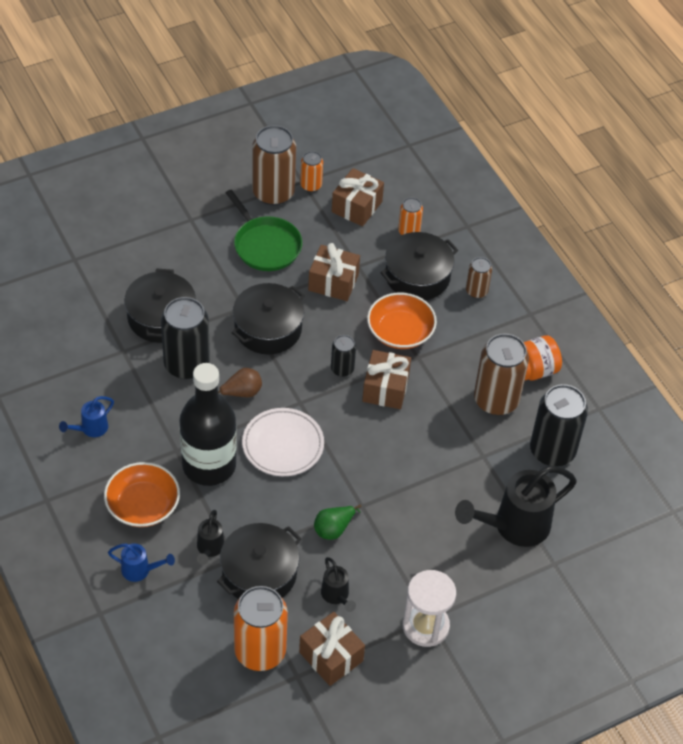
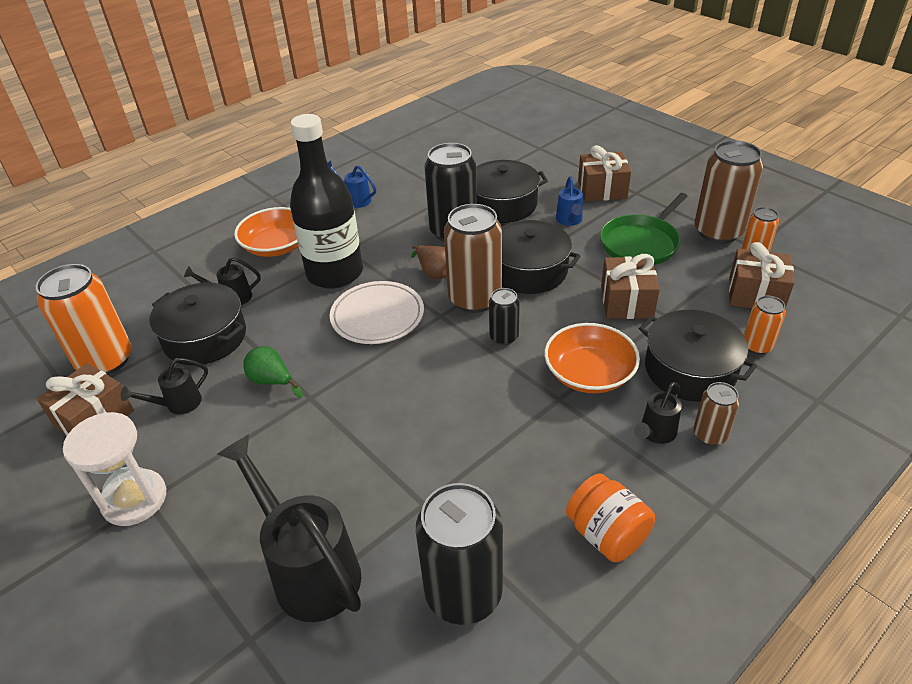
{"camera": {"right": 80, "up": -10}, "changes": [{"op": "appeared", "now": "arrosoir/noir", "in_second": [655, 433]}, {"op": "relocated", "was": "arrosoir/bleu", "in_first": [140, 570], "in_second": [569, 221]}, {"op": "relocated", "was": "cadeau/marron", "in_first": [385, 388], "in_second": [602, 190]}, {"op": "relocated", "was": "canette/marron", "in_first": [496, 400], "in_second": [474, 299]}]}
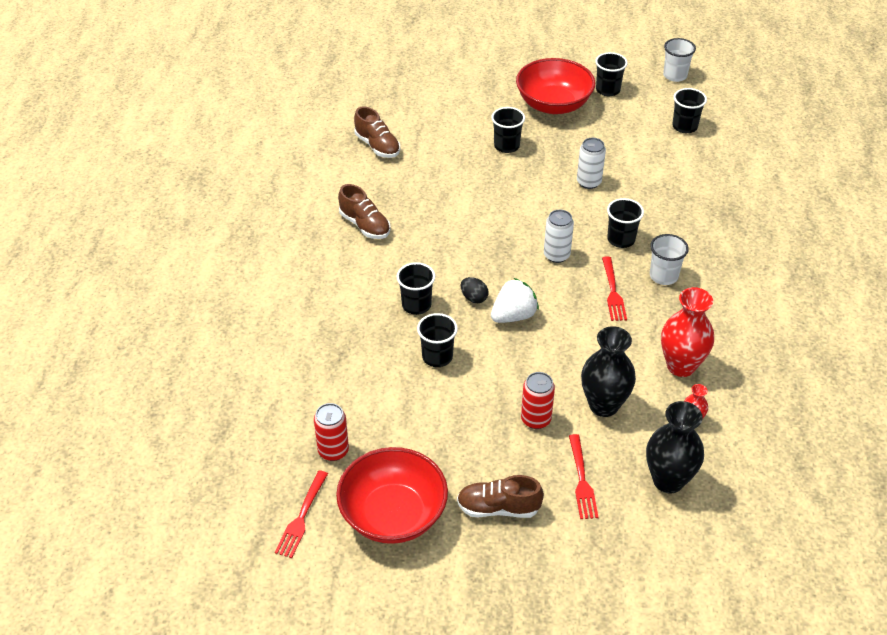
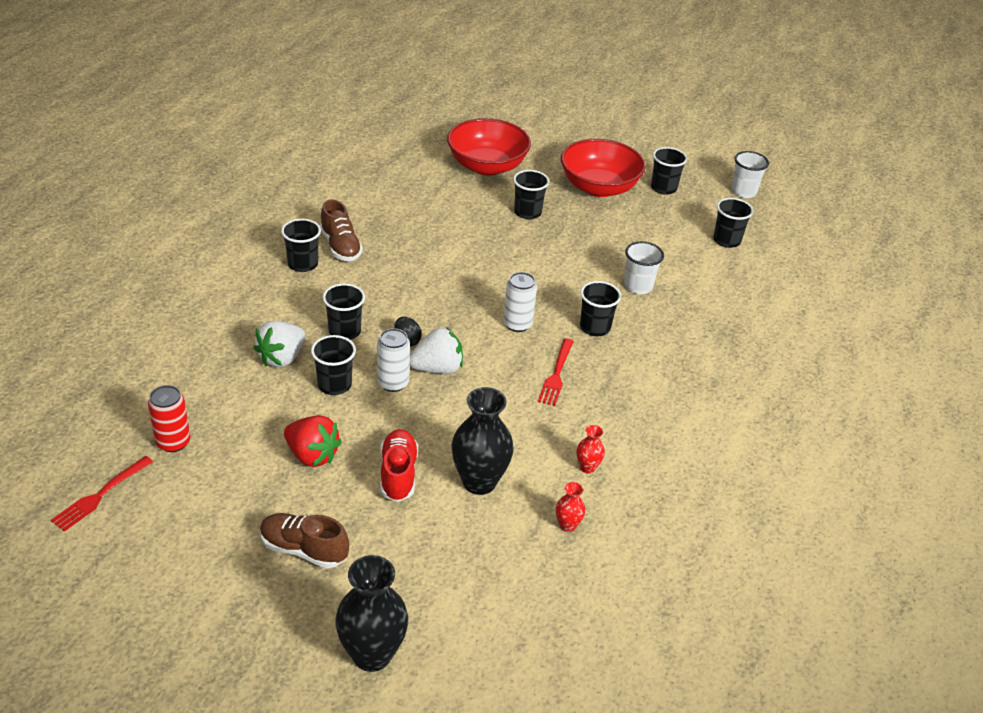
{"camera": {"right": 15, "up": -5}, "changes": [{"op": "missing", "was": "chaussure/marron", "in_first": [377, 146]}, {"op": "missing", "was": "fourchette/rouge", "in_first": [582, 480]}, {"op": "appeared", "now": "fraise/blanc", "in_second": [282, 358]}, {"op": "appeared", "now": "gobelet/noir", "in_second": [303, 264]}, {"op": "appeared", "now": "fraise/rouge", "in_second": [312, 455]}, {"op": "relocated", "was": "bol/rouge", "in_first": [393, 514], "in_second": [487, 166]}, {"op": "relocated", "was": "canette/blanc", "in_first": [588, 182], "in_second": [393, 383]}, {"op": "relocated", "was": "vase/noir", "in_first": [668, 480], "in_second": [372, 654]}, {"op": "relocated", "was": "gobelet/blanc", "in_first": [663, 276], "in_second": [638, 286]}, {"op": "exchanged", "was": "canette/rouge", "now": "chaussure/rouge", "in_first": [536, 419], "in_second": [398, 474]}, {"op": "size", "was": "vase/rouge", "in_first": [681, 366], "in_second": [587, 467], "ratio": 0.47}]}
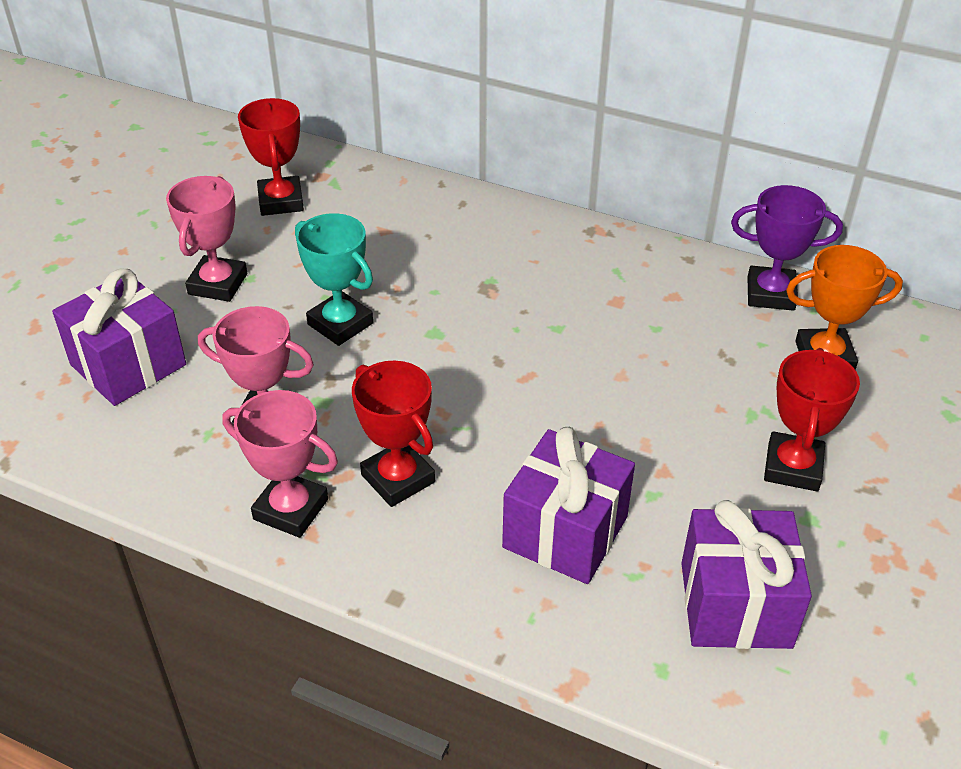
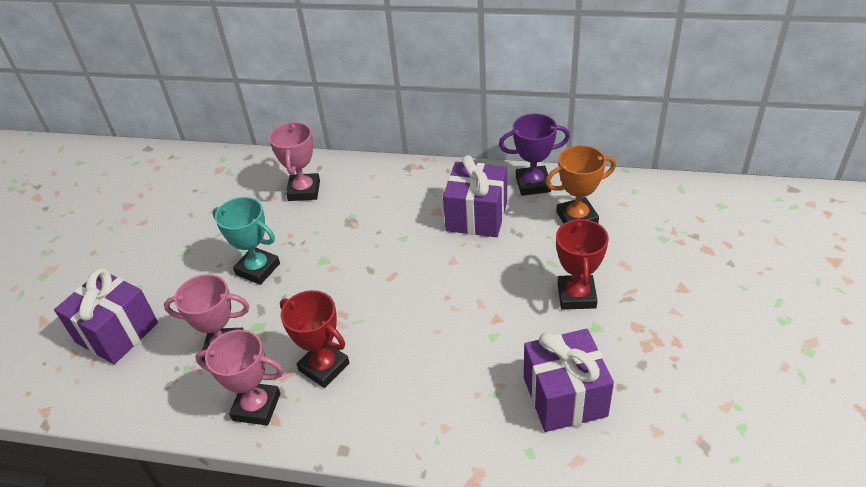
{"camera": {"right": -10, "up": 0}, "changes": [{"op": "missing", "was": "trophée/rouge", "in_first": [281, 201]}, {"op": "relocated", "was": "trophée/rose", "in_first": [218, 284], "in_second": [304, 191]}, {"op": "relocated", "was": "cadeau/violet", "in_first": [565, 532], "in_second": [476, 216]}]}
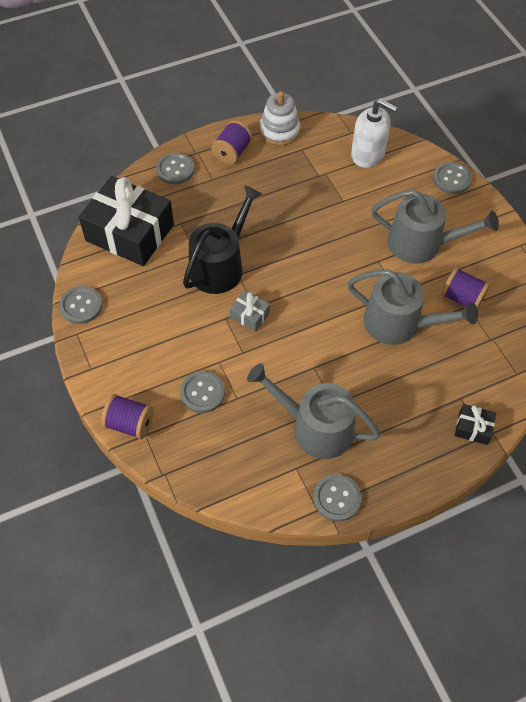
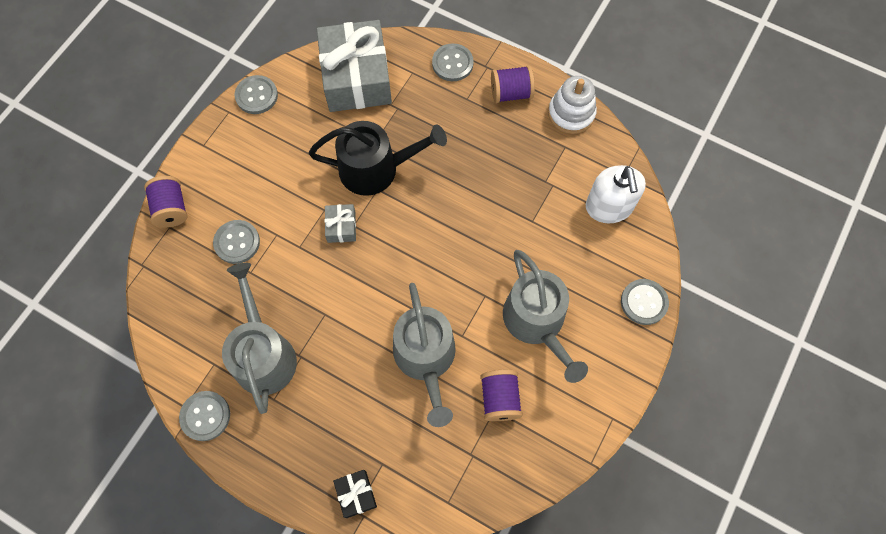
{"camera": {"right": 55, "up": 10}, "changes": [{"op": "colour", "was": "cadeau/noir", "now": "cadeau/gris", "in_first": [130, 232], "in_second": [356, 77]}]}
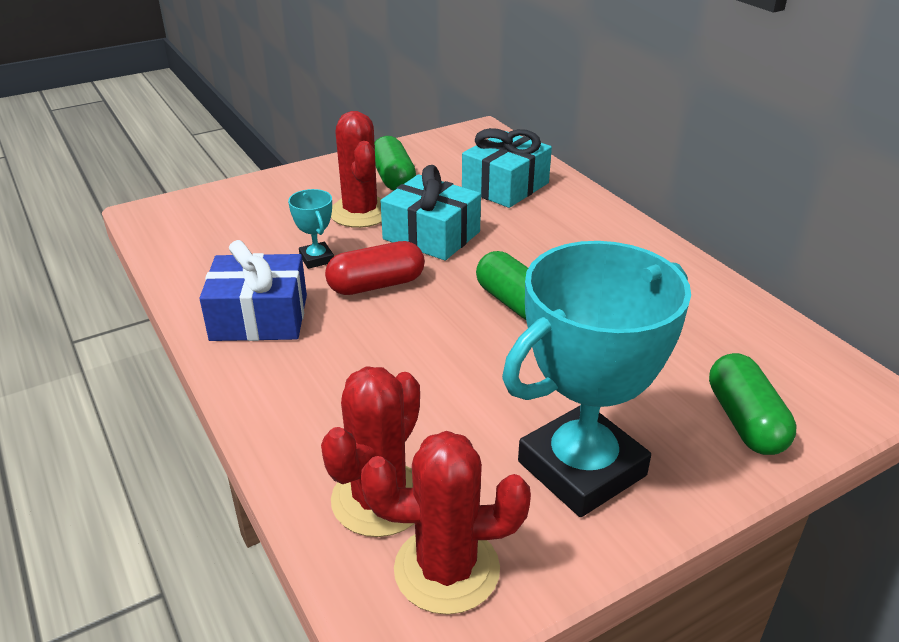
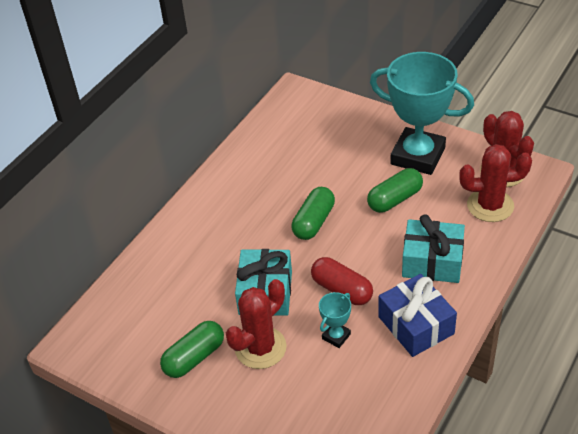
{"camera": {"right": -115, "up": 10}, "changes": [{"op": "relocated", "was": "cadeau/turquoise", "in_first": [505, 186], "in_second": [432, 261]}, {"op": "relocated", "was": "gélule/vert", "in_first": [744, 421], "in_second": [395, 199]}]}
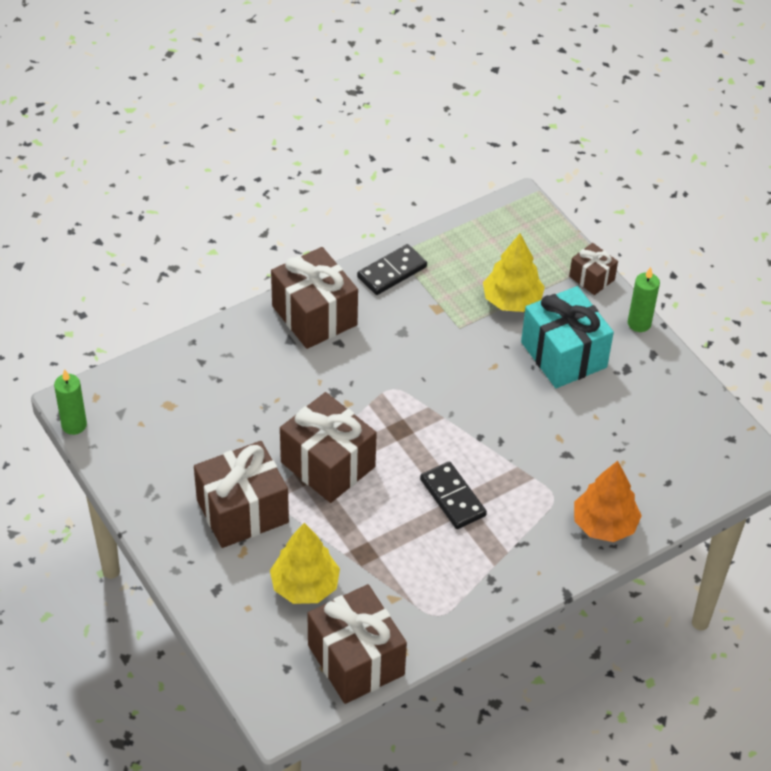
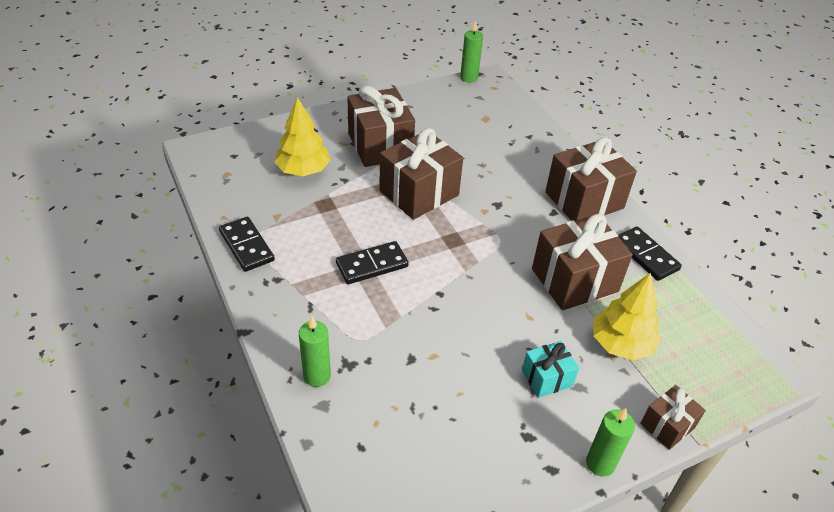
{"camera": {"right": 95, "up": -5}, "changes": [{"op": "appeared", "now": "domino/noir", "in_second": [247, 246]}, {"op": "relocated", "was": "cadeau/marron", "in_first": [356, 660], "in_second": [574, 280]}, {"op": "exchanged", "was": "arbre/orange", "now": "bougie/vert", "in_first": [604, 524], "in_second": [317, 376]}, {"op": "size", "was": "cadeau/turquoise", "in_first": [563, 355], "in_second": [547, 378], "ratio": 0.53}]}
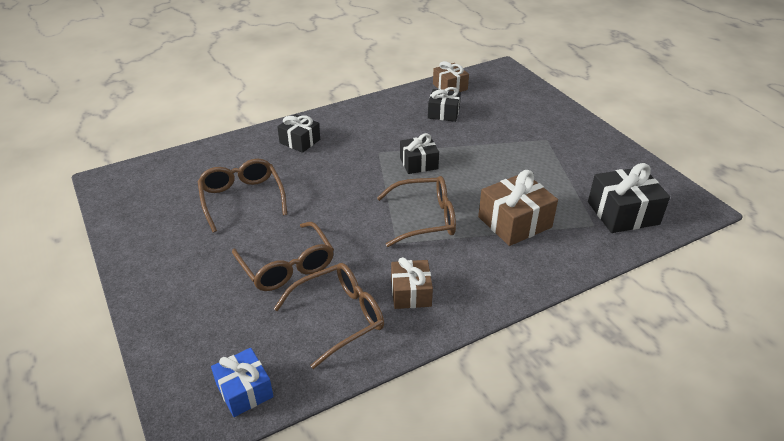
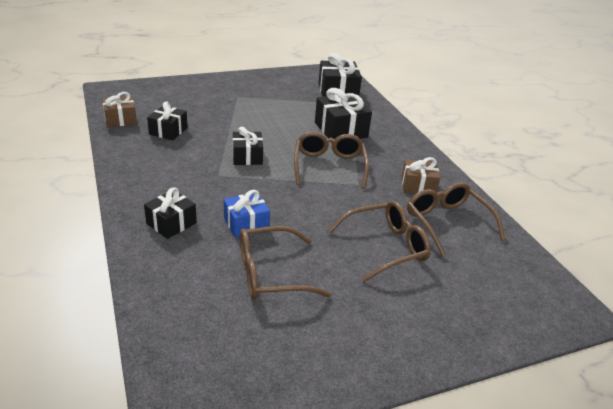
{"camera": {"right": -85, "up": -5}, "changes": [{"op": "relocated", "was": "cadeau/bleu", "in_first": [244, 390], "in_second": [246, 223]}, {"op": "colour", "was": "cadeau/marron", "now": "cadeau/noir", "in_first": [514, 222], "in_second": [341, 130]}]}
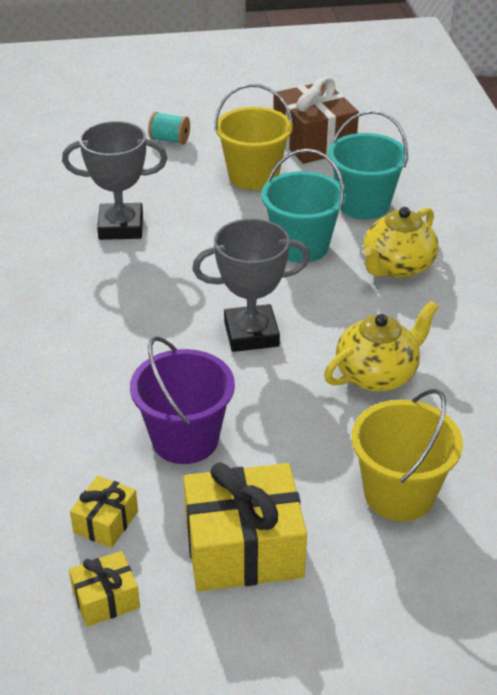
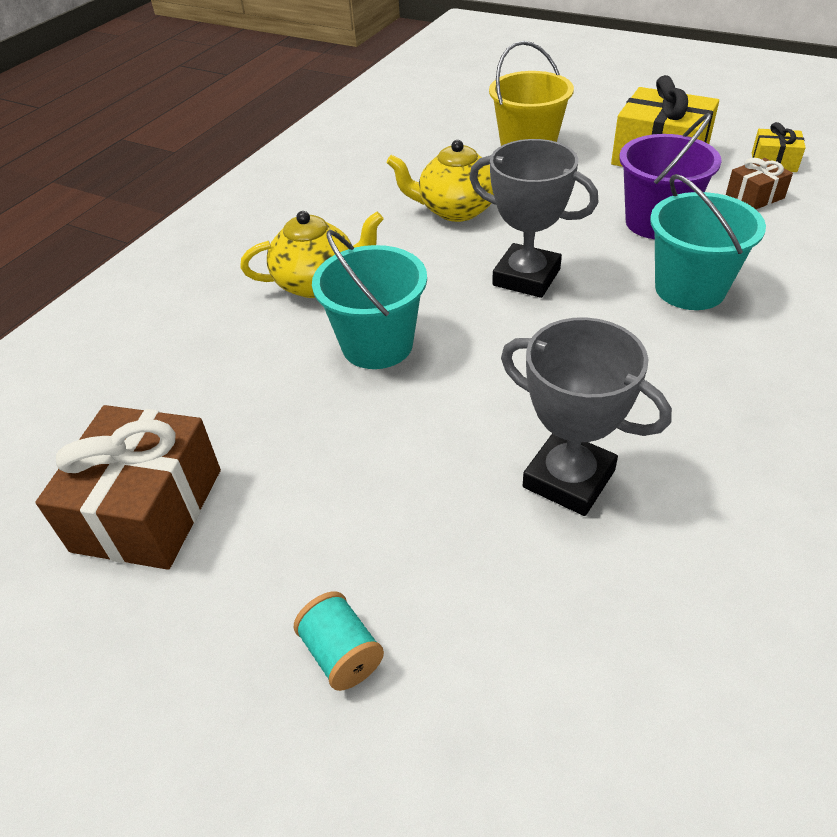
{"camera": {"right": -140, "up": 5}, "changes": [{"op": "missing", "was": "seau/jaune", "in_first": [253, 176]}, {"op": "relocated", "was": "seau/turquoise", "in_first": [363, 204], "in_second": [690, 289]}, {"op": "colour", "was": "cadeau/jaune", "now": "cadeau/marron", "in_first": [106, 522], "in_second": [754, 196]}]}
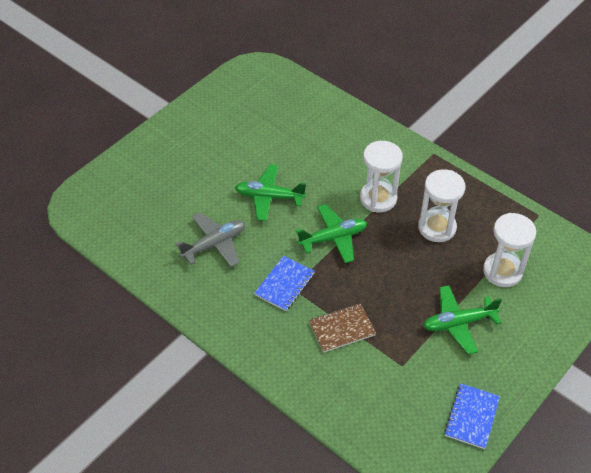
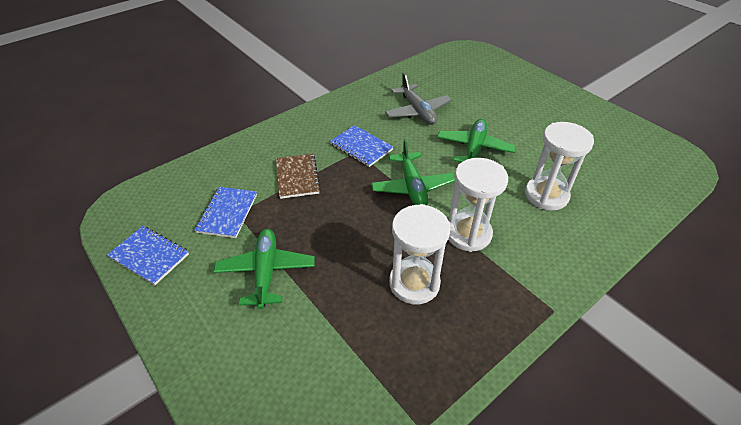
{"camera": {"right": 100, "up": -5}, "changes": [{"op": "appeared", "now": "carnet/bleu", "in_second": [227, 213]}, {"op": "relocated", "was": "sablier/blanc", "in_first": [502, 271], "in_second": [546, 195]}]}
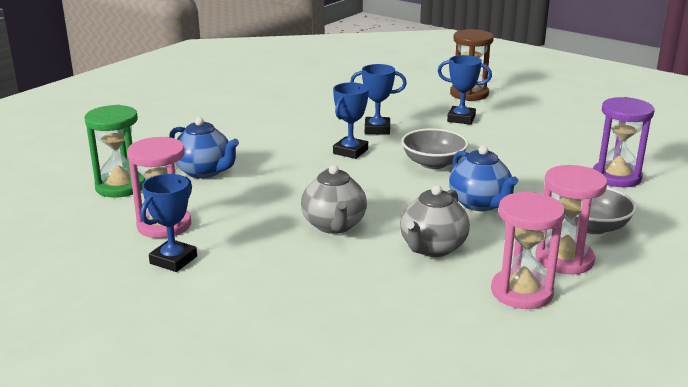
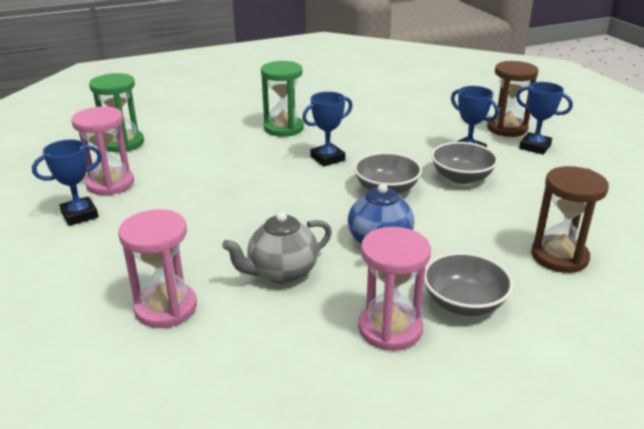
{"camera": {"right": 30, "up": 5}, "changes": [{"op": "missing", "was": "théière/bleu", "in_first": [204, 172]}, {"op": "missing", "was": "théière/gris", "in_first": [334, 225]}, {"op": "appeared", "now": "sablier/vert", "in_second": [283, 128]}, {"op": "appeared", "now": "bol/gris", "in_second": [461, 177]}, {"op": "relocated", "was": "trophée/bleu", "in_first": [377, 129], "in_second": [535, 147]}, {"op": "relocated", "was": "sablier/rose", "in_first": [521, 292], "in_second": [166, 308]}, {"op": "colour", "was": "sablier/violet", "now": "sablier/marron", "in_first": [616, 177], "in_second": [559, 256]}]}
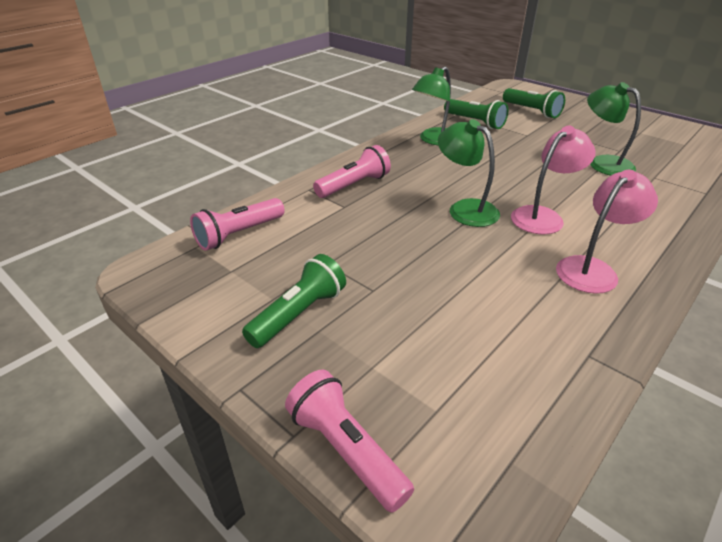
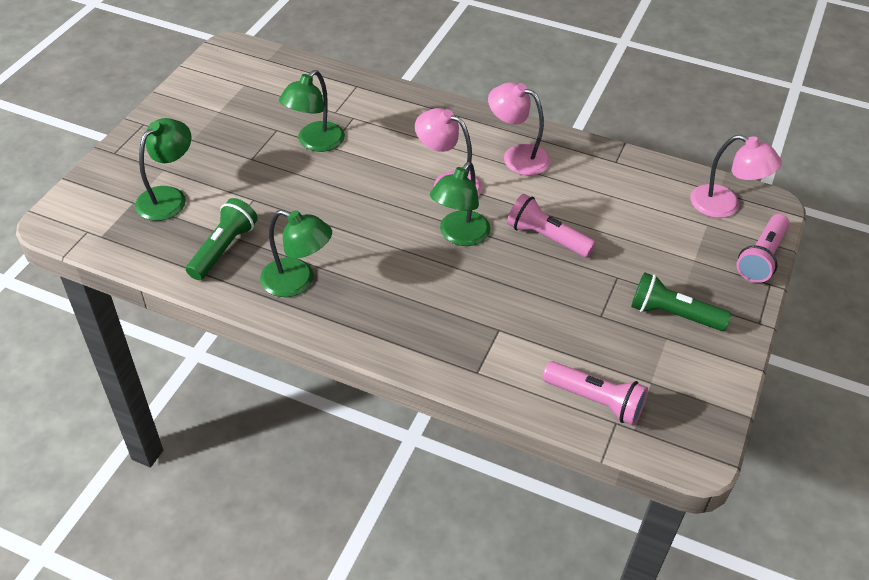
{"camera": {"right": -110, "up": 10}, "changes": [{"op": "appeared", "now": "lampe/rose", "in_second": [725, 206]}, {"op": "relocated", "was": "lampe de poche/rose", "in_first": [354, 185], "in_second": [546, 238]}, {"op": "exchanged", "was": "lampe de poche/vert", "now": "lampe/vert", "in_first": [532, 111], "in_second": [168, 197]}]}
